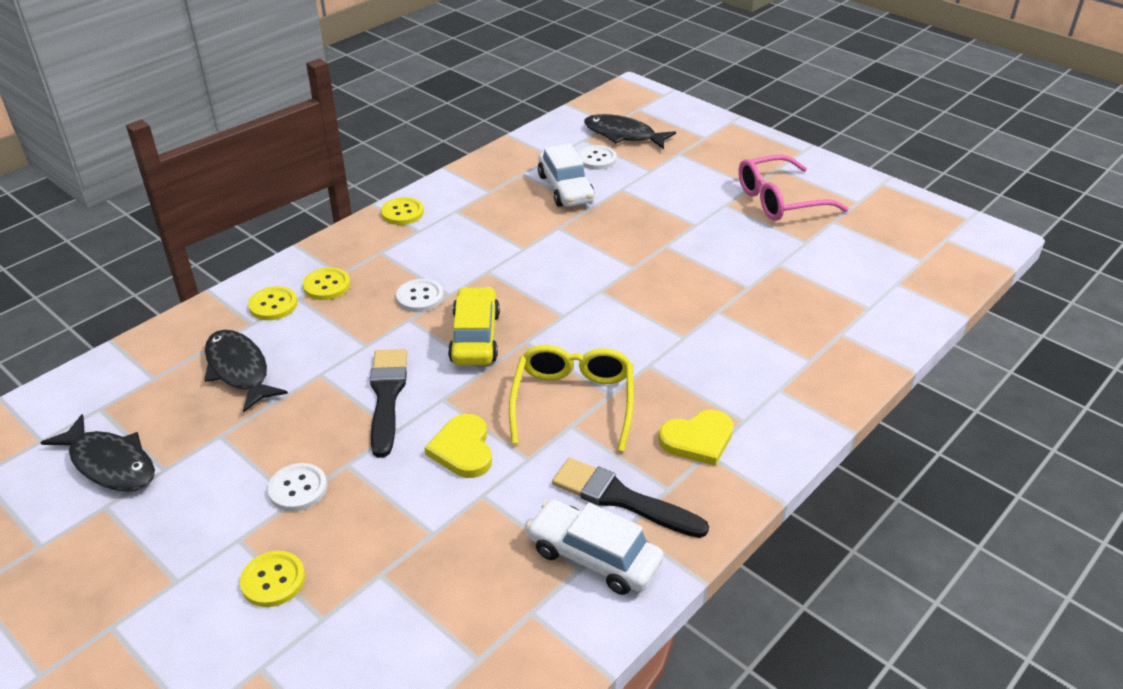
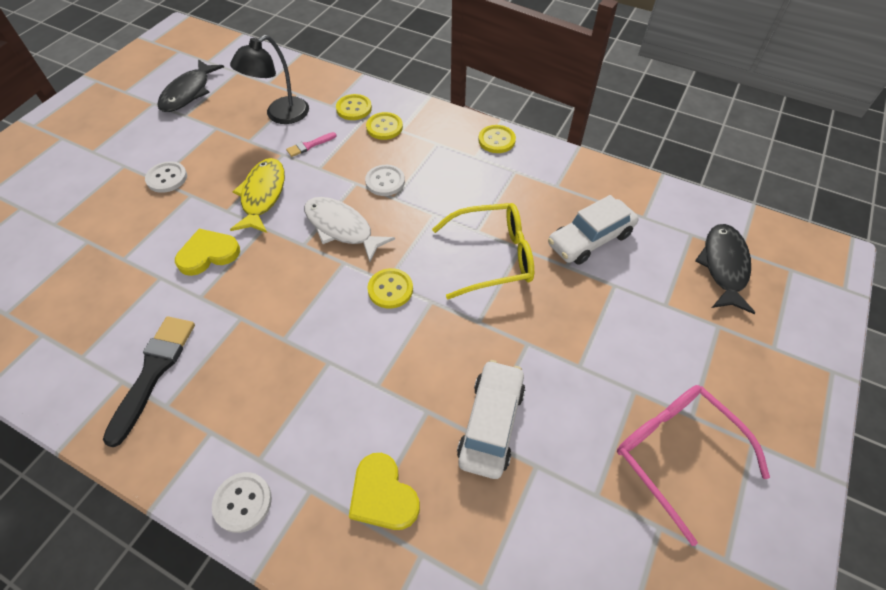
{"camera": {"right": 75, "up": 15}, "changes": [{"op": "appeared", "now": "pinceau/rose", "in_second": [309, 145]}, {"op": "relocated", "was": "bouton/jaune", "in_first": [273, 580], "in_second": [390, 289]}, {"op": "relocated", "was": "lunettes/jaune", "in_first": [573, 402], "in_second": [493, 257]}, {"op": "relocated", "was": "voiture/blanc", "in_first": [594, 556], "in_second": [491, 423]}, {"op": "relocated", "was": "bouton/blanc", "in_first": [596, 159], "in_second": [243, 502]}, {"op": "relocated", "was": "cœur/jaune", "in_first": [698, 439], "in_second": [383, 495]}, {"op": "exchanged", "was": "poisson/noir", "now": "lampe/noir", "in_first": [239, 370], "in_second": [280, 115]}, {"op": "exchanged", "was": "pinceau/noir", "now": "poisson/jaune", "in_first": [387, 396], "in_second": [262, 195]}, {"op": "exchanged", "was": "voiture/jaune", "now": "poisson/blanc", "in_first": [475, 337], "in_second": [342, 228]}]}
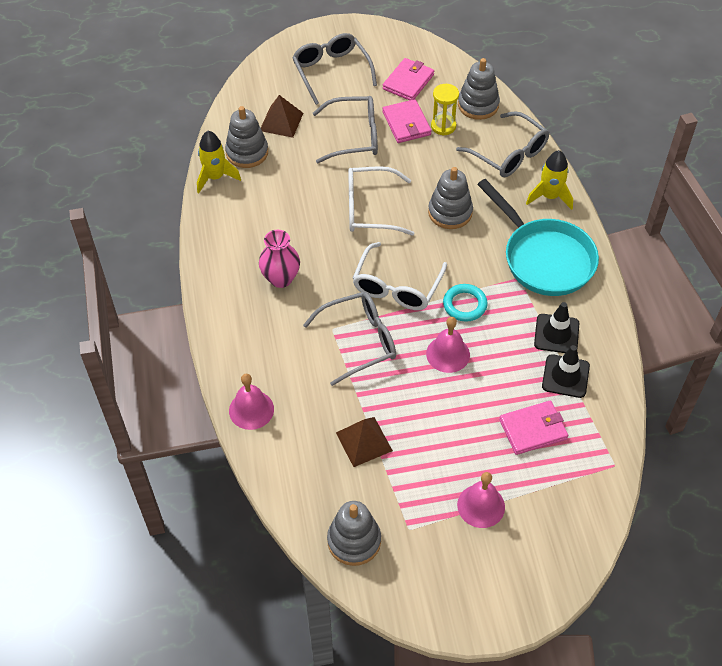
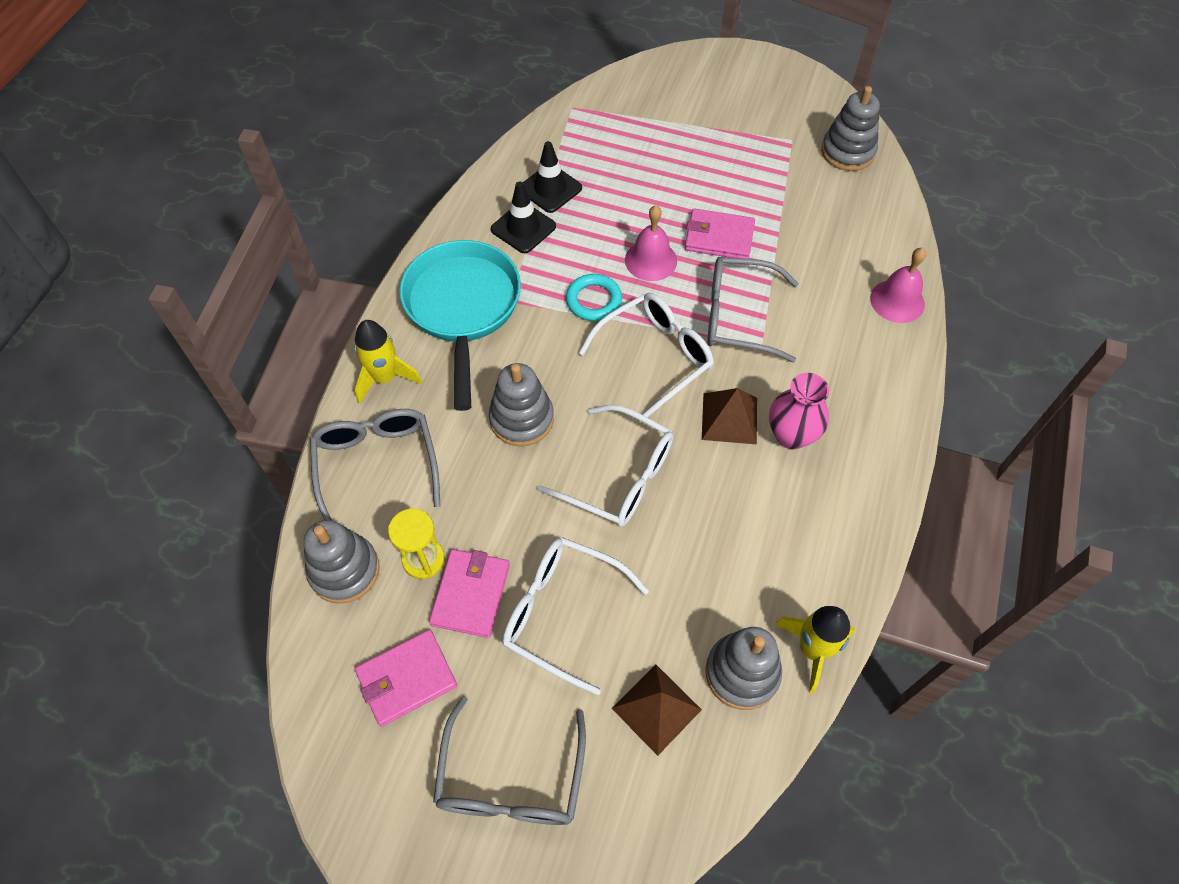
{"camera": {"right": -150, "up": 5}, "changes": [{"op": "missing", "was": "cloche/rose", "in_first": [481, 506]}, {"op": "relocated", "was": "pyramide/marron", "in_first": [364, 441], "in_second": [729, 418]}, {"op": "relocated", "was": "portefeuille/rose", "in_first": [533, 429], "in_second": [719, 237]}, {"op": "colour", "was": "lunettes/gris", "now": "lunettes/blanc", "in_first": [354, 136], "in_second": [561, 612]}]}
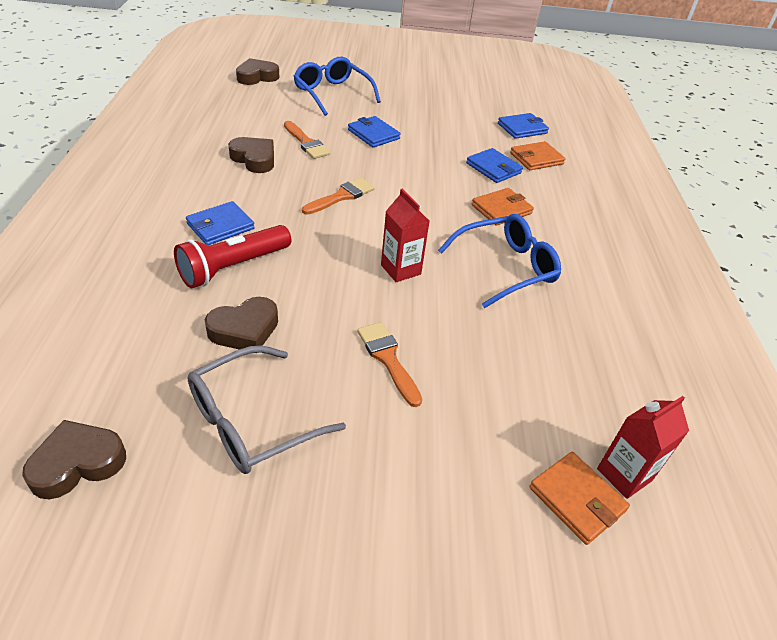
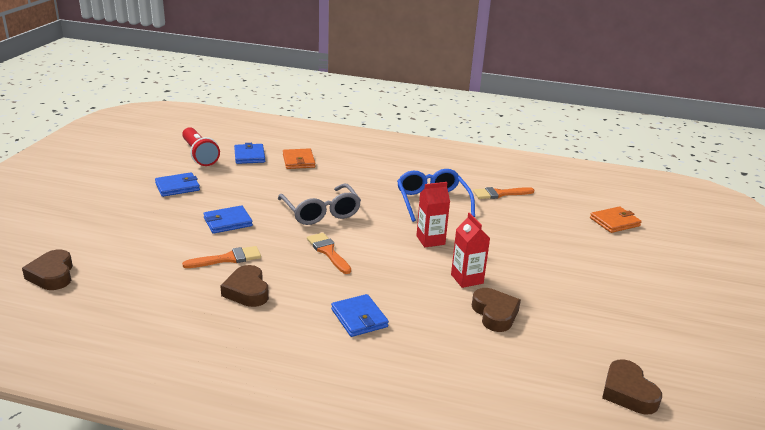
{"camera": {"right": -75, "up": -15}, "changes": [{"op": "missing", "was": "lunettes/bleu", "in_first": [332, 94]}, {"op": "missing", "was": "portefeuille/orange", "in_first": [501, 209]}, {"op": "relocated", "was": "lampe de poche/rouge", "in_first": [233, 267], "in_second": [199, 155]}, {"op": "relocated", "was": "lunettes/gris", "in_first": [251, 421], "in_second": [321, 212]}, {"op": "relocated", "was": "pinceau/orange", "in_first": [388, 359], "in_second": [500, 194]}, {"op": "relocated", "was": "portefeuille/bleu", "in_first": [493, 168], "in_second": [177, 187]}, {"op": "relocated", "was": "brique de lait/rouge", "in_first": [624, 474], "in_second": [467, 279]}, {"op": "spun", "was": "cœur/marron", "in_first": [254, 159], "in_second": [247, 291], "clockwise": -75}]}
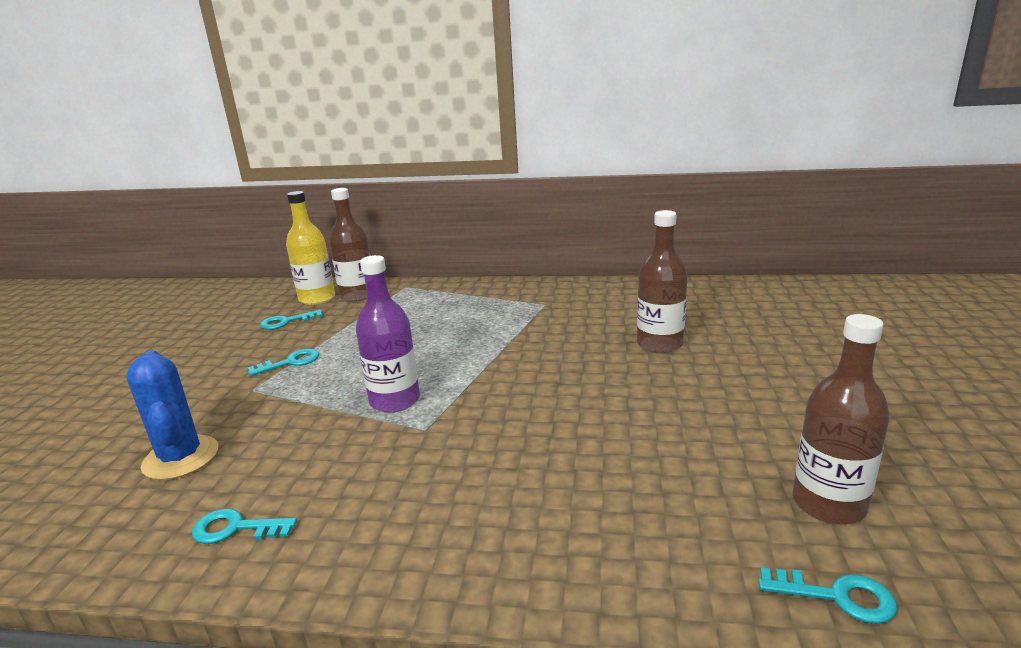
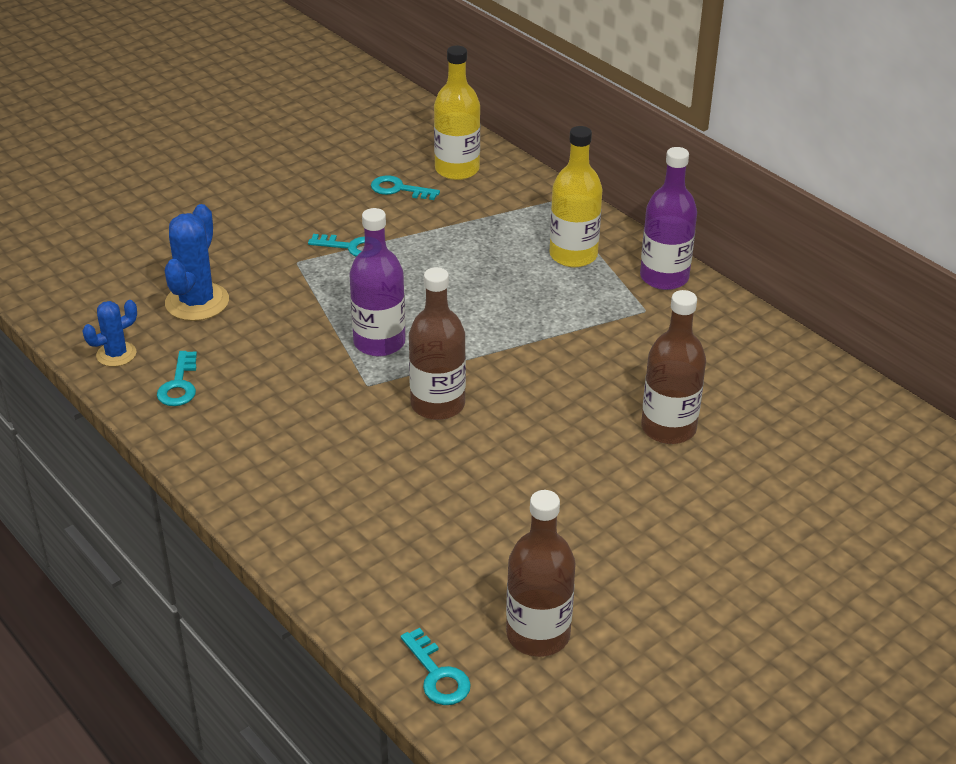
{"camera": {"right": 40, "up": 15}, "changes": [{"op": "appeared", "now": "cactus/bleu", "in_second": [116, 354]}, {"op": "appeared", "now": "bouteille/jaune", "in_second": [573, 255]}, {"op": "appeared", "now": "bouteille/violet", "in_second": [664, 277]}, {"op": "relocated", "was": "bouteille/marron", "in_first": [358, 295], "in_second": [437, 404]}, {"op": "spun", "was": "clé/turquoise", "in_first": [236, 528], "in_second": [179, 385], "clockwise": -135}]}
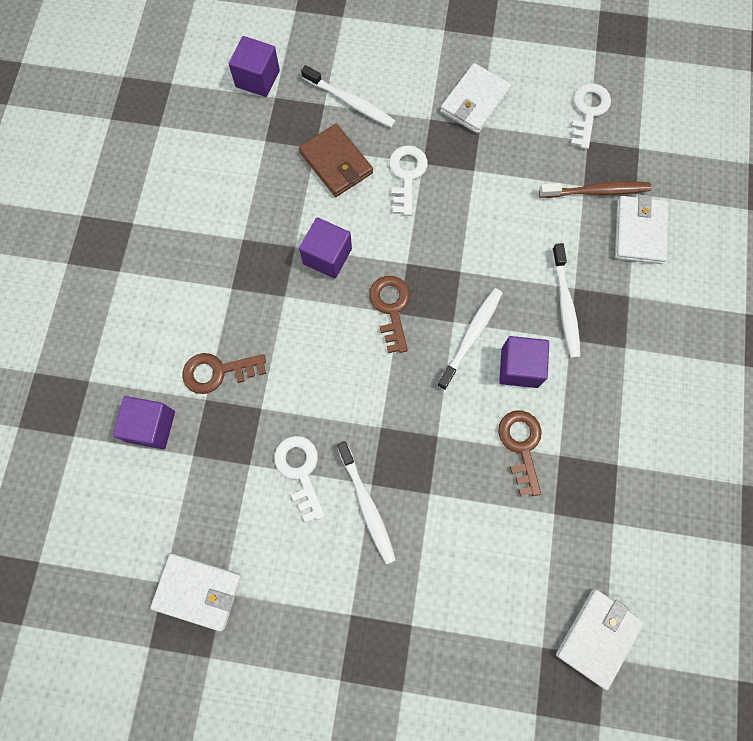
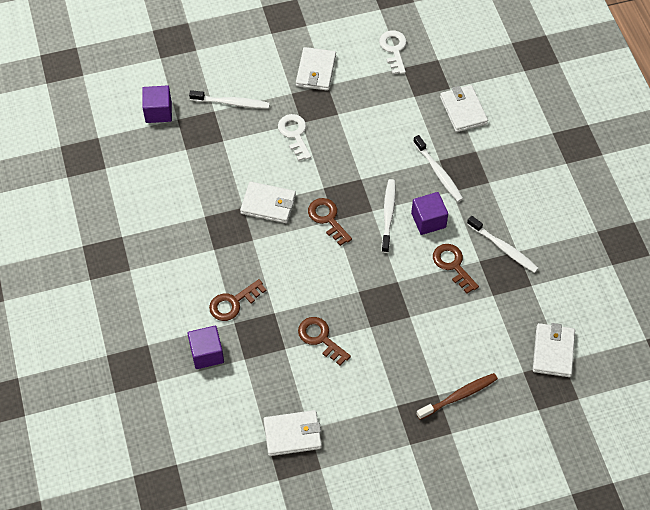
{"camera": {"right": -25, "up": -15}, "changes": [{"op": "missing", "was": "portefeuille/marron", "in_first": [336, 163]}, {"op": "relocated", "was": "brosse à dents/blanc", "in_first": [367, 505], "in_second": [503, 248]}, {"op": "relocated", "was": "brosse à dents/marron", "in_first": [596, 191], "in_second": [458, 396]}, {"op": "exchanged", "was": "cube/violet", "now": "portefeuille/blanc", "in_first": [327, 256], "in_second": [268, 204]}, {"op": "colour", "was": "clé/blanc", "now": "clé/marron", "in_first": [300, 471], "in_second": [320, 338]}]}
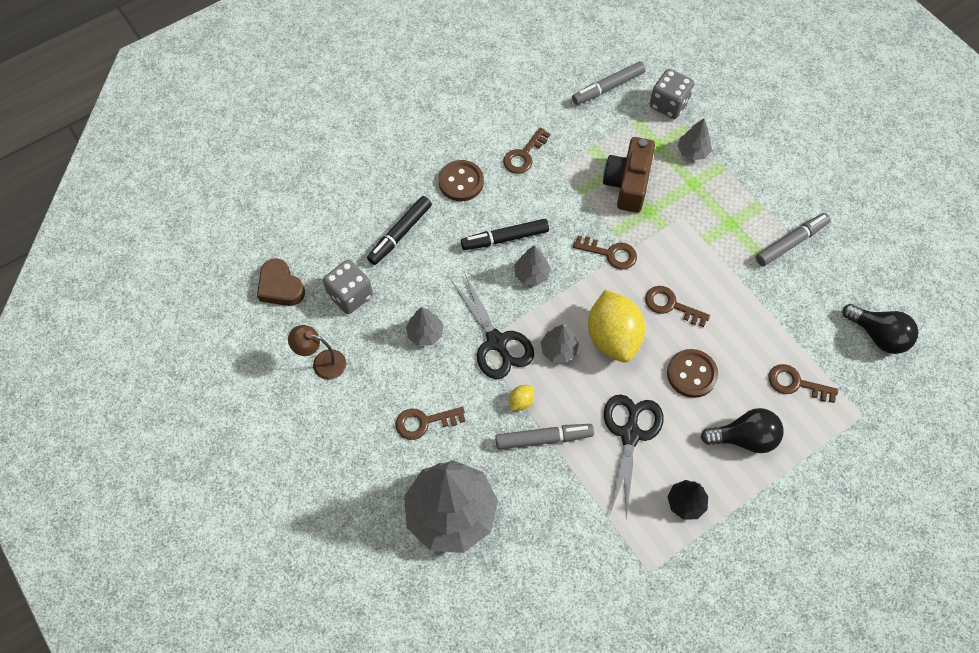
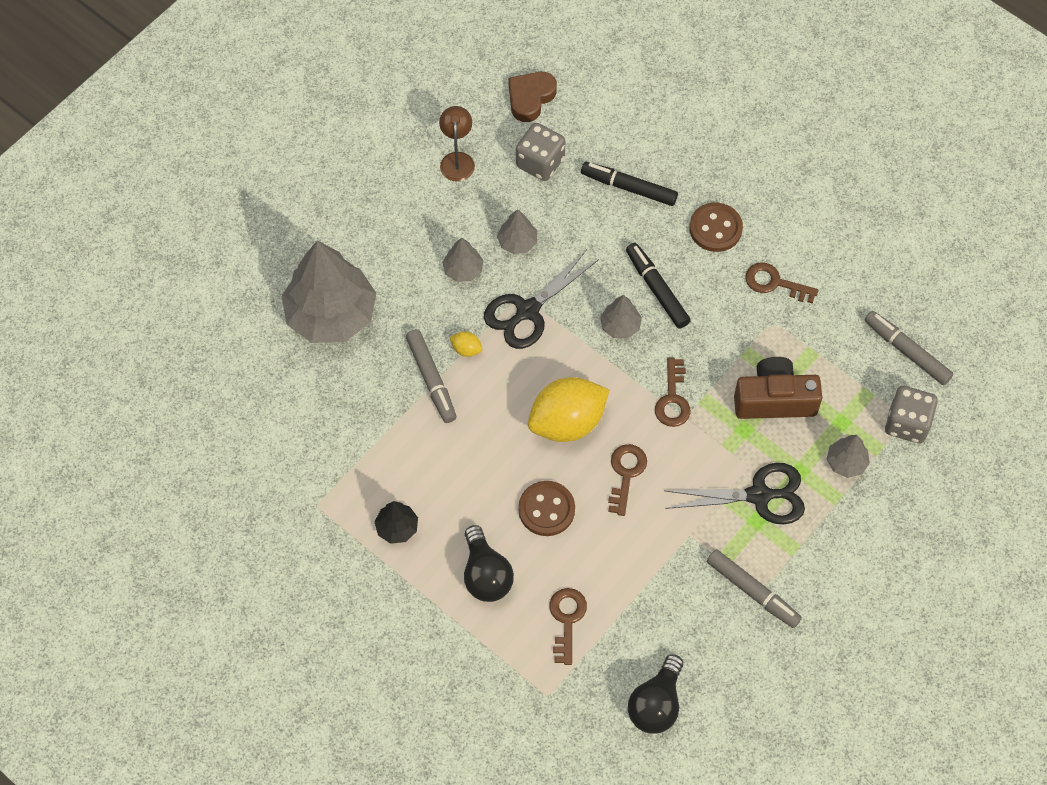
{"camera": {"right": 75, "up": 0}, "changes": [{"op": "missing", "was": "clé/marron", "in_first": [424, 422]}, {"op": "relocated", "was": "arbre/gris", "in_first": [558, 350], "in_second": [463, 270]}, {"op": "relocated", "was": "ciseaux/noir", "in_first": [630, 434], "in_second": [759, 496]}]}
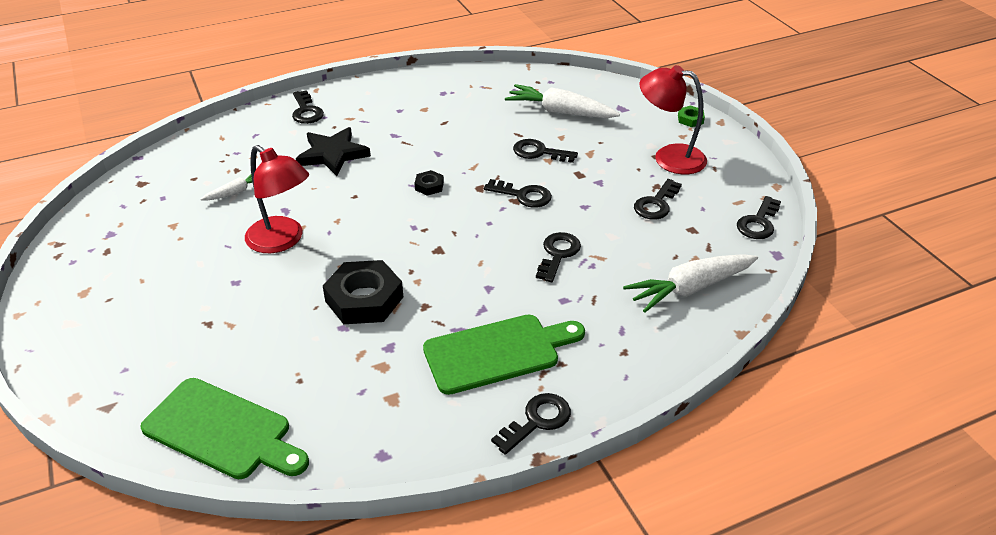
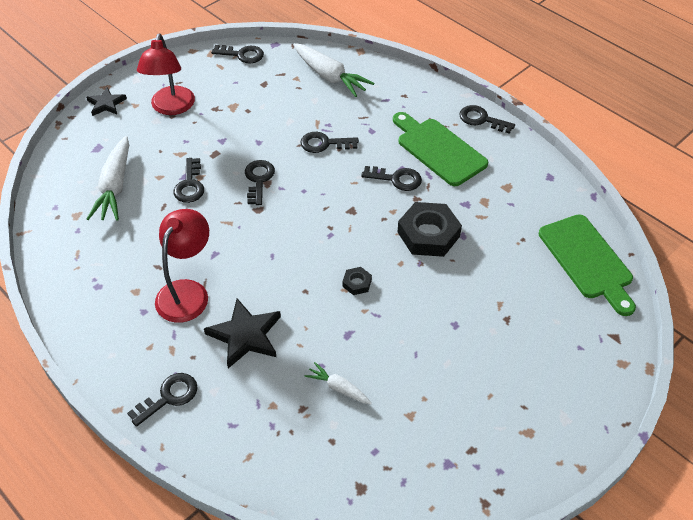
{"camera": {"right": -110, "up": 10}, "changes": [{"op": "relocated", "was": "lampe/rouge", "in_first": [282, 241], "in_second": [187, 292]}, {"op": "relocated", "was": "écrou/noir", "in_first": [429, 186], "in_second": [357, 283]}, {"op": "relocated", "was": "clé/noir", "in_first": [656, 204], "in_second": [396, 179]}, {"op": "exchanged", "was": "écrou/vert", "now": "étoile/noir", "in_first": [690, 119], "in_second": [106, 104]}, {"op": "spun", "was": "planche à découper/vert", "in_first": [222, 431], "in_second": [587, 260], "clockwise": 150}]}
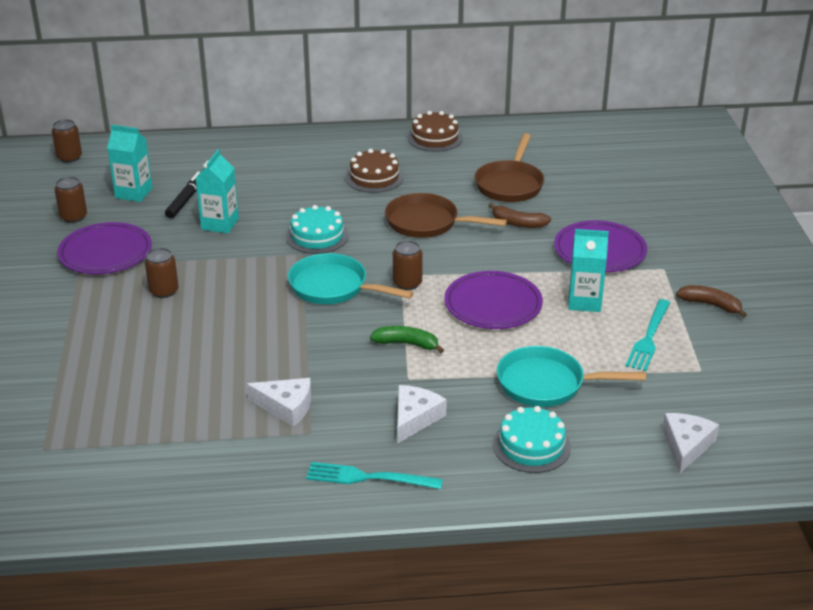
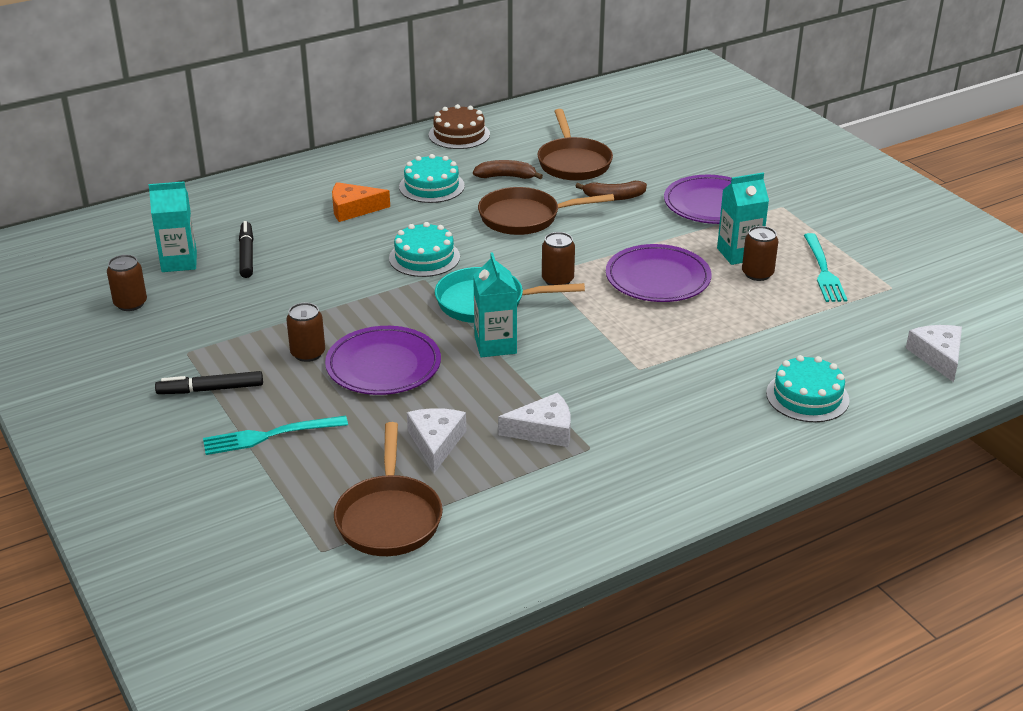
{"camera": {"right": -25, "up": 0}, "changes": [{"op": "missing", "was": "banane/vert", "in_first": [407, 344]}, {"op": "missing", "was": "poêle/turquoise", "in_first": [546, 384]}, {"op": "appeared", "now": "feutre/noir", "in_second": [210, 389]}, {"op": "appeared", "now": "fromage/orange", "in_second": [353, 209]}, {"op": "appeared", "now": "poêle/marron", "in_second": [389, 518]}, {"op": "relocated", "was": "canette/marron", "in_first": [69, 157], "in_second": [757, 274]}, {"op": "relocated", "was": "assiette/violet", "in_first": [105, 253], "in_second": [383, 366]}, {"op": "relocated", "was": "brique de lait/turquoise", "in_first": [220, 224], "in_second": [495, 345]}, {"op": "relocated", "was": "fourchette/turquoise", "in_first": [367, 477], "in_second": [268, 436]}, {"op": "relocated", "was": "fromage/blanc", "in_first": [415, 418], "in_second": [436, 443]}, {"op": "relocated", "was": "banane/marron", "in_first": [710, 305], "in_second": [506, 177]}, {"op": "colour", "was": "gâteau/marron", "now": "gâteau/turquoise", "in_first": [374, 177], "in_second": [431, 186]}]}
